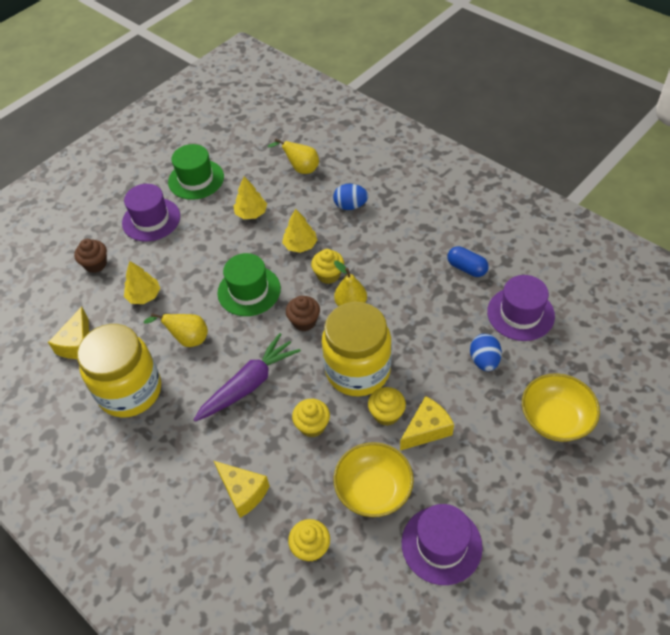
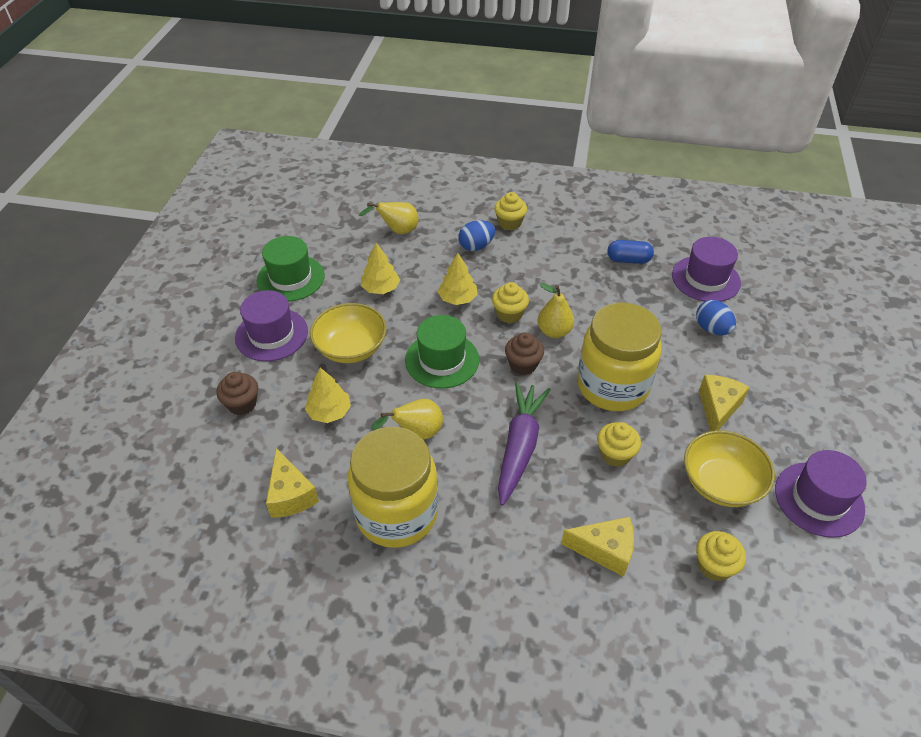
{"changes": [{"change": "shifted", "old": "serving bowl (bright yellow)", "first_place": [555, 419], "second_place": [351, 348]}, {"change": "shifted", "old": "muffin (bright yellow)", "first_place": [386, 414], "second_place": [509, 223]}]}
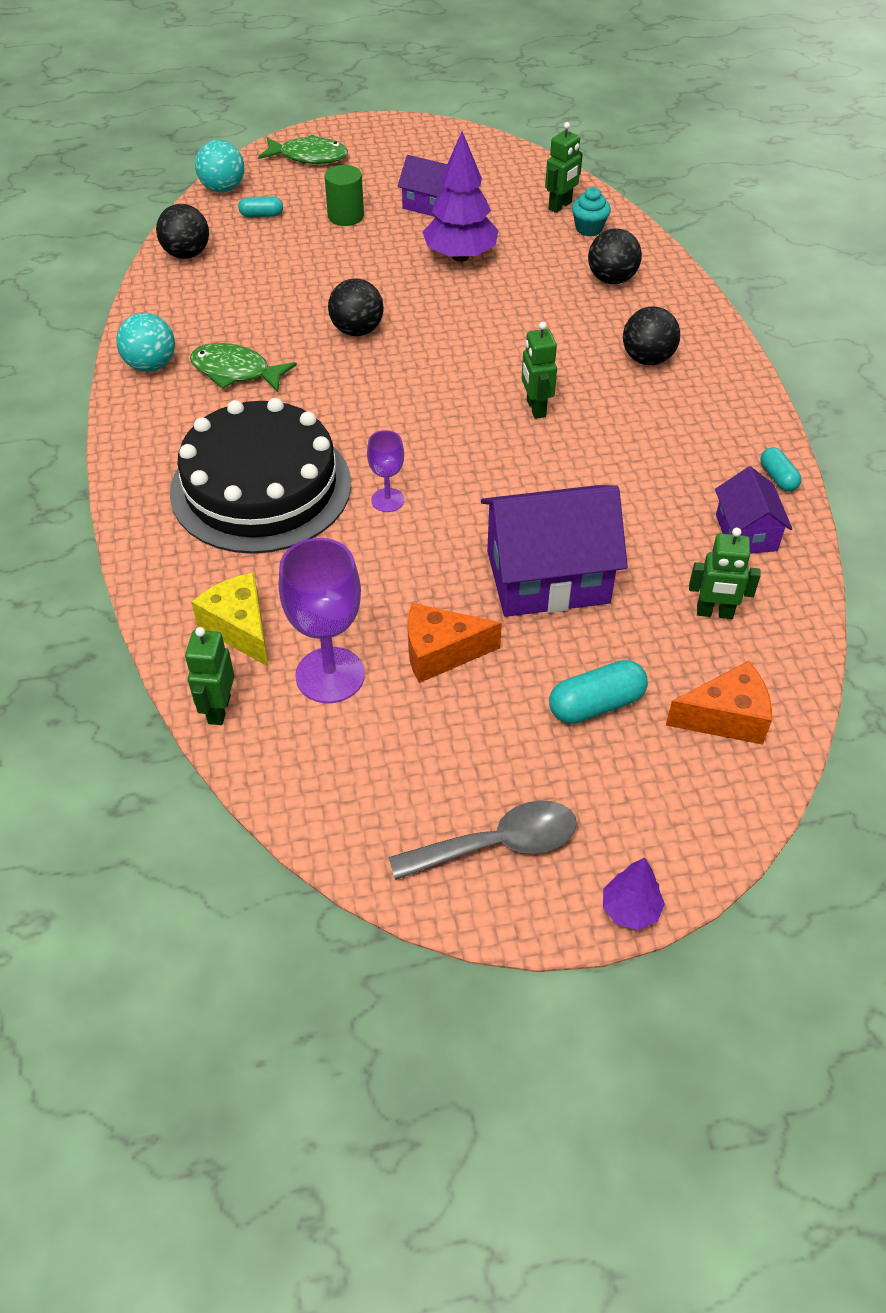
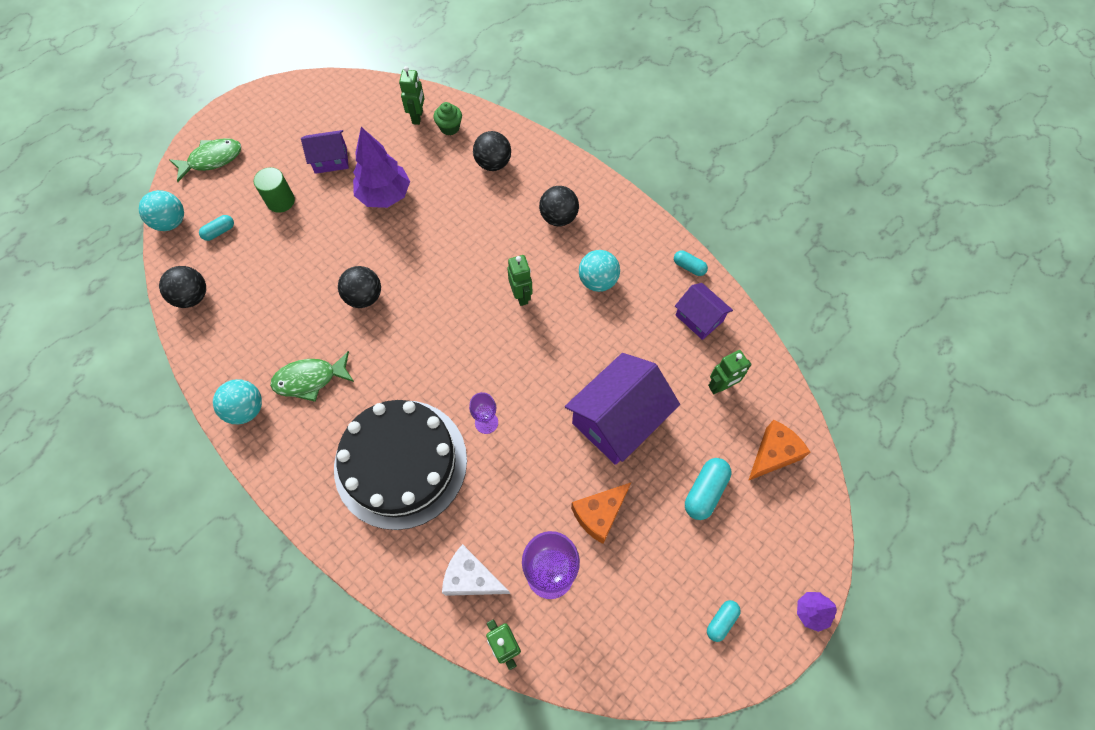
{"changes": [{"change": "repainted", "old": "muffin (teal)", "new": "muffin (leaf-green)", "first_place": [589, 229], "second_place": [449, 128]}, {"change": "repainted", "old": "cheese wedge (bright yellow)", "new": "cheese wedge (white)", "first_place": [240, 628], "second_place": [471, 578]}, {"change": "rotated", "old": "toy robot (leaf-green)", "first_place": [535, 408], "second_place": [521, 296], "degrees": -150}, {"change": "new", "new": "sphere (teal)", "second_place": [597, 281]}, {"change": "swapped", "old": "teaspoon (gray)", "new": "pill shape (teal)", "first_place": [497, 844], "second_place": [721, 621]}]}
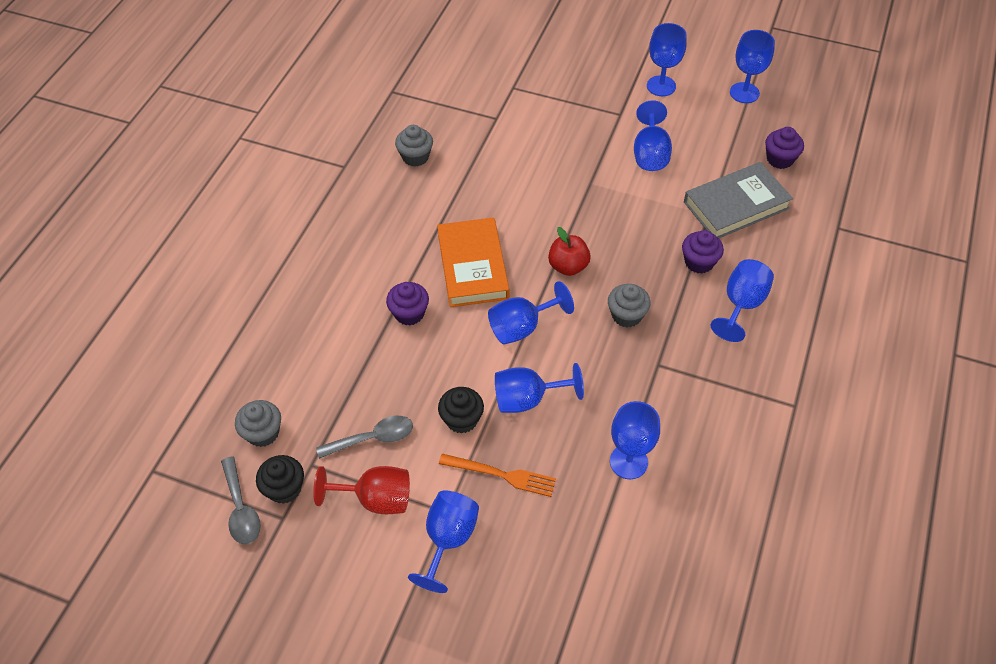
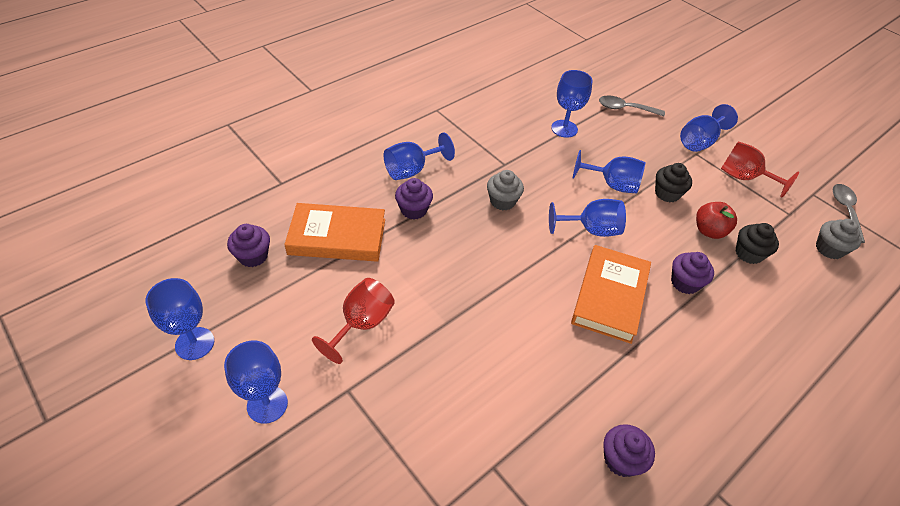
{"changes": [{"change": "repainted", "old": "hardback (gray)", "new": "hardback (bright orange)", "first_place": [736, 205], "second_place": [337, 237]}, {"change": "repainted", "old": "goblet (blue)", "new": "goblet (red)", "first_place": [650, 154], "second_place": [362, 324]}, {"change": "shifted", "old": "teaspoon (gray)", "first_place": [373, 438], "second_place": [625, 109]}, {"change": "repainted", "old": "muffin (gray)", "new": "muffin (royal purple)", "first_place": [415, 157], "second_place": [621, 459]}, {"change": "shifted", "old": "apple (red)", "first_place": [568, 266], "second_place": [709, 231]}, {"change": "shifted", "old": "muffin (ebony)", "first_place": [284, 488], "second_place": [748, 253]}, {"change": "gone", "old": "table fork (bright orange)", "first_place": [501, 475]}]}
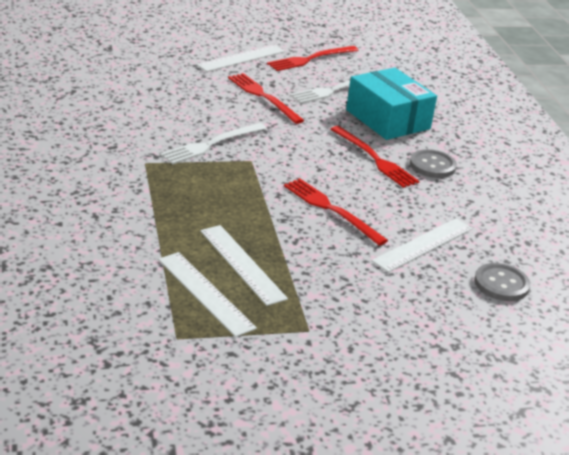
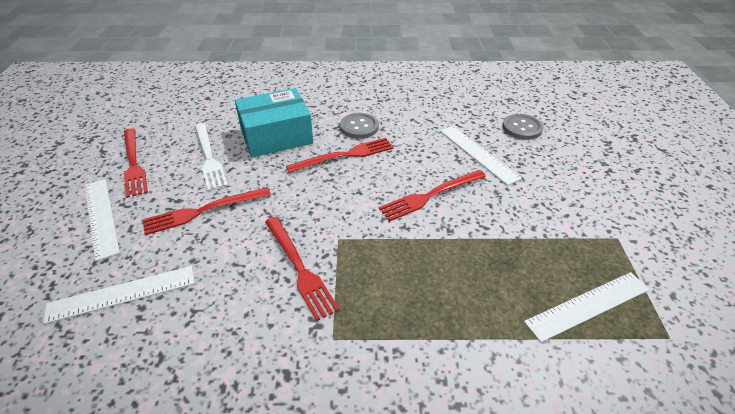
{"changes": [{"change": "shifted", "old": "measuring stick (white)", "first_place": [242, 264], "second_place": [122, 294]}, {"change": "repainted", "old": "table fork (white)", "new": "table fork (red)", "first_place": [211, 144], "second_place": [299, 268]}]}
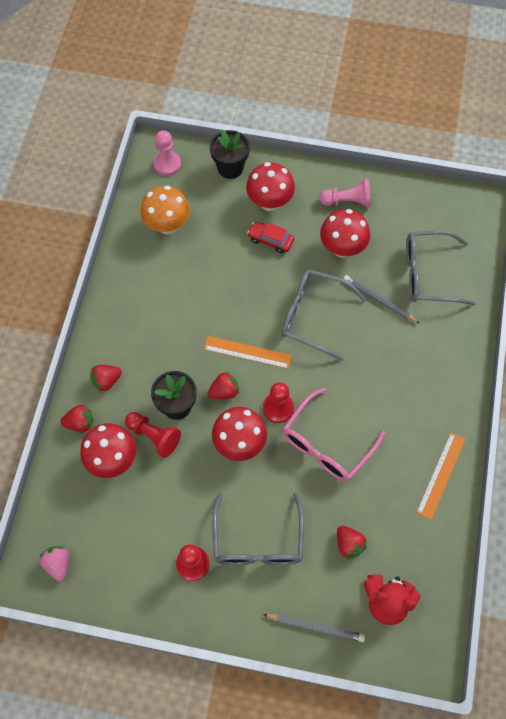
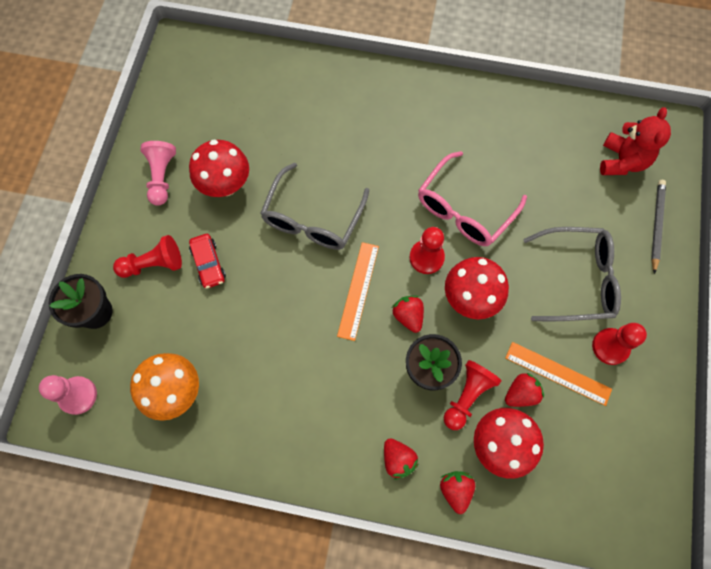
{"changes": [{"change": "swapped", "old": "fungus (red)", "new": "pawn (red)", "first_place": [270, 202], "second_place": [154, 264]}, {"change": "rotated", "old": "car (red)", "first_place": [270, 240], "second_place": [208, 264], "degrees": -45}, {"change": "rotated", "old": "spectacles (rose-pink)", "first_place": [327, 443], "second_place": [465, 209], "degrees": 90}, {"change": "shifted", "old": "measuring stick (bright orange)", "first_place": [441, 475], "second_place": [558, 373]}, {"change": "shifted", "old": "strawberry (red)", "first_place": [349, 544], "second_place": [520, 393]}, {"change": "gone", "old": "strawberry (rose-pink)", "first_place": [58, 564]}, {"change": "gone", "old": "lead pencil (gray)", "first_place": [379, 300]}, {"change": "gone", "old": "spectacles (gray)", "first_place": [429, 274]}]}
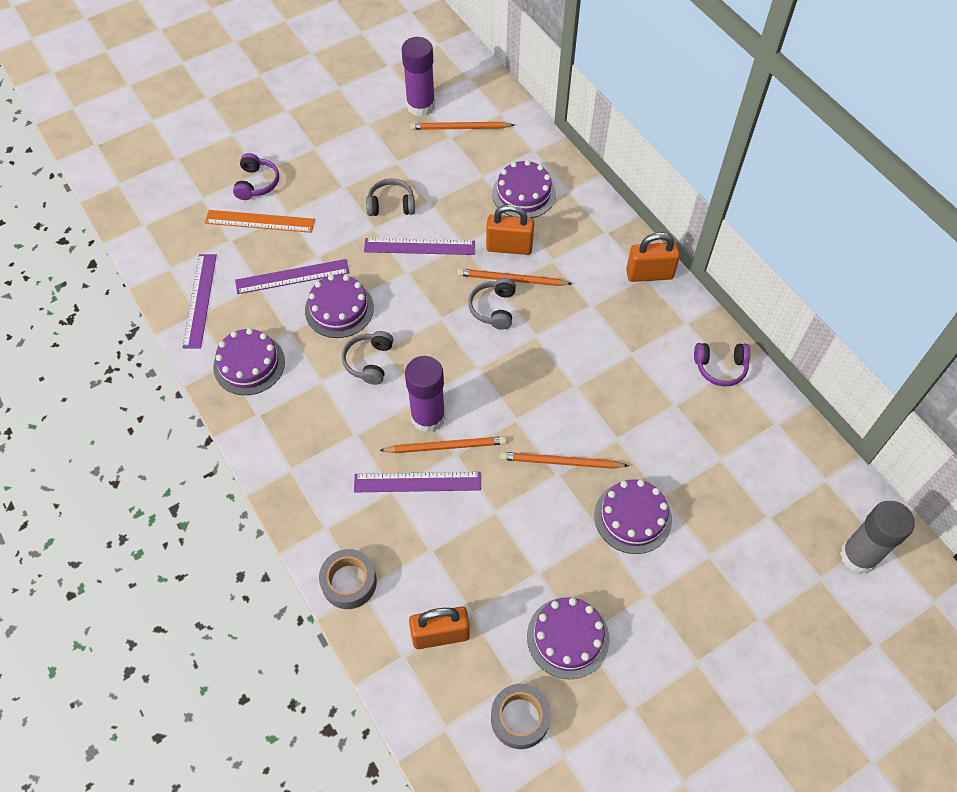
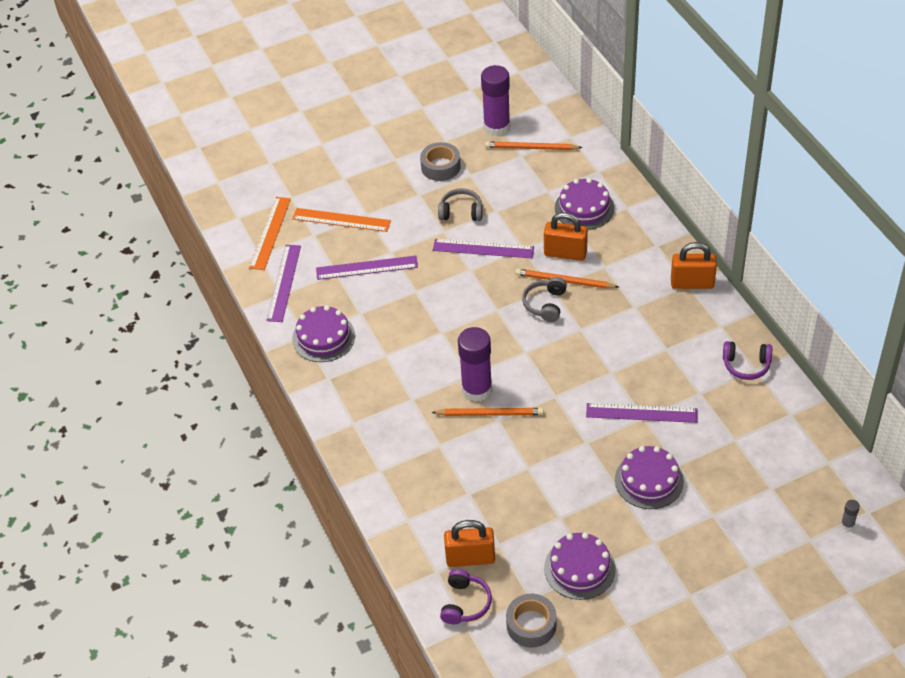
{"changes": [{"change": "new", "new": "measuring stick (bright orange)", "second_place": [270, 233]}, {"change": "shifted", "old": "tape (gray)", "first_place": [349, 582], "second_place": [440, 167]}, {"change": "shifted", "old": "headset (royal purple)", "first_place": [257, 183], "second_place": [465, 603]}, {"change": "shifted", "old": "measuring stick (royal purple)", "first_place": [417, 482], "second_place": [641, 413]}, {"change": "scaled", "old": "glue stick (gray)", "first_place": [858, 556], "second_place": [847, 524], "factor": 0.41}, {"change": "gone", "old": "gateau (royal purple)", "first_place": [339, 309]}, {"change": "gone", "old": "headset (gray)", "first_place": [369, 361]}, {"change": "gone", "old": "lead pencil (bright orange)", "first_place": [561, 462]}]}
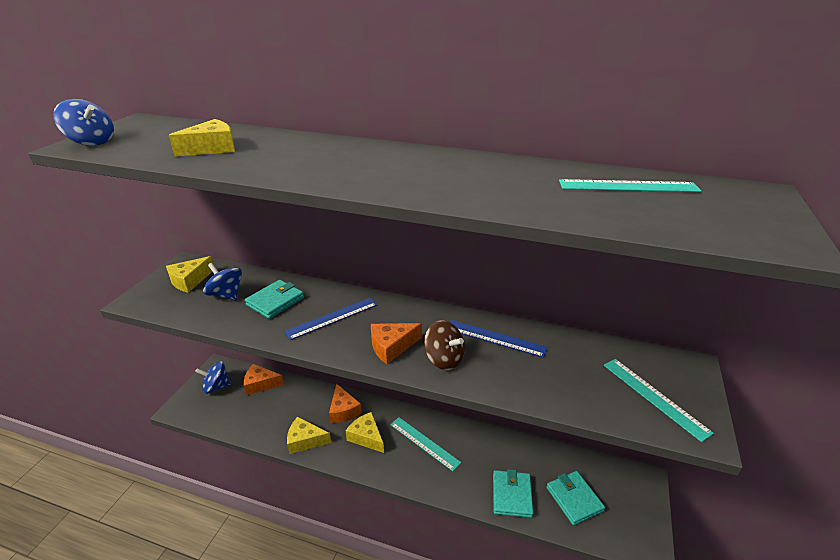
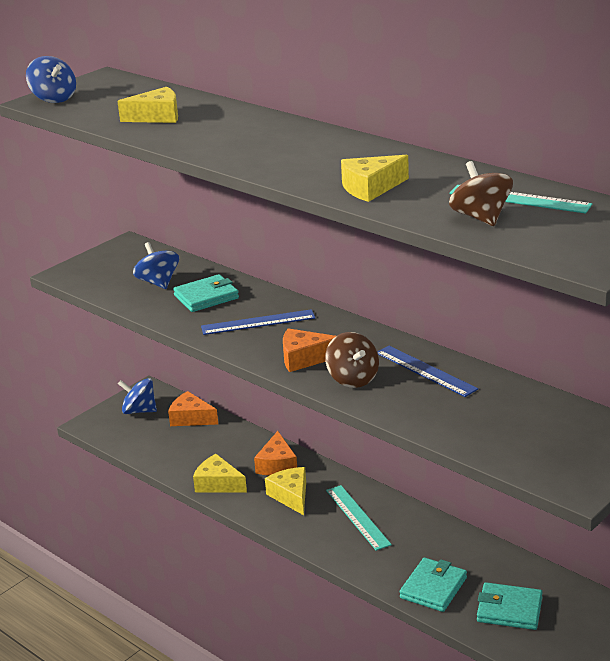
{"changes": [{"change": "shifted", "old": "cheese wedge (bright yellow)", "first_place": [190, 280], "second_place": [371, 188]}, {"change": "new", "new": "whirligig (brown)", "second_place": [480, 217]}, {"change": "rotated", "old": "wallet (teal)", "first_place": [574, 499], "second_place": [509, 610], "degrees": -75}, {"change": "gone", "old": "measuring stick (teal)", "first_place": [654, 397]}]}
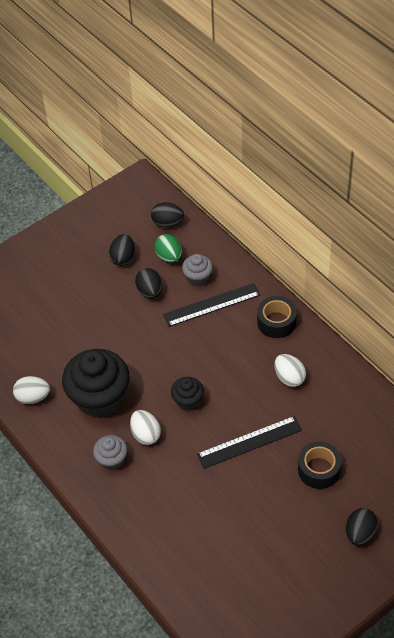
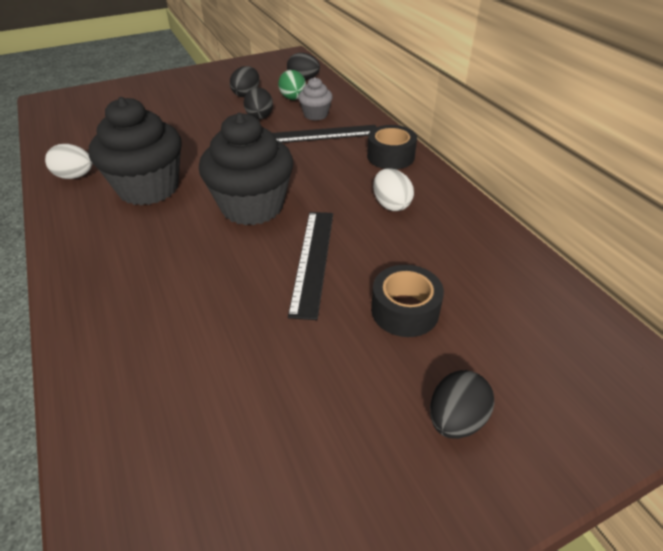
{"changes": [{"change": "scaled", "old": "muffin (ebony)", "first_place": [188, 401], "second_place": [252, 206], "factor": 2.02}, {"change": "rotated", "old": "measuring stick (ebony)", "first_place": [249, 442], "second_place": [313, 260], "degrees": -75}, {"change": "gone", "old": "muffin (gray)", "first_place": [112, 459]}, {"change": "gone", "old": "egg (white)", "first_place": [146, 434]}]}
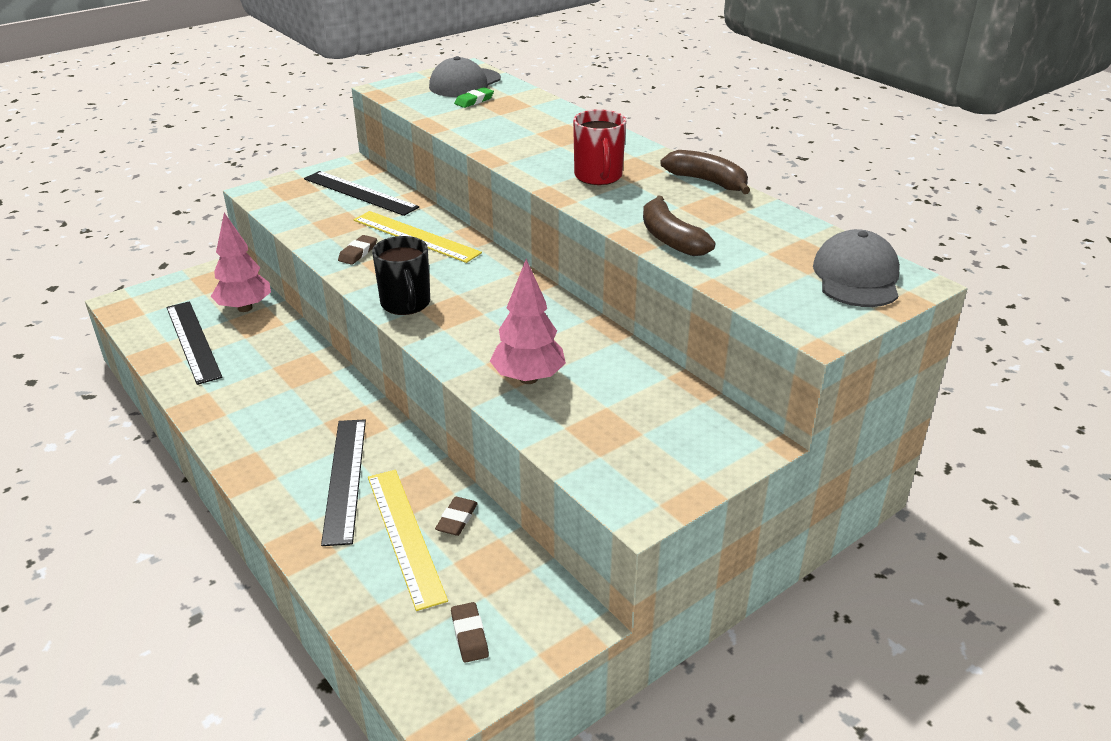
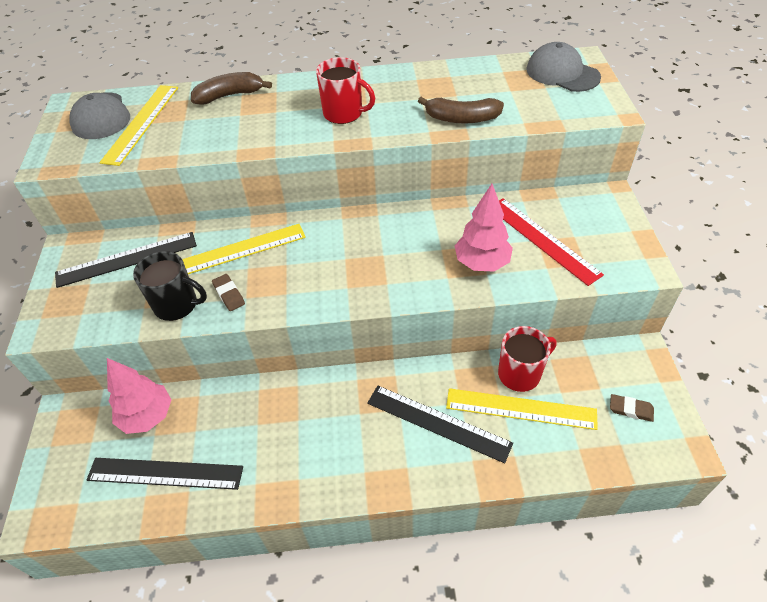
{"changes": [{"change": "swapped", "old": "pencil eraser (leaf-green)", "new": "measuring stick (bright yellow)", "first_place": [474, 100], "second_place": [141, 123]}, {"change": "shifted", "old": "mug (ebony)", "first_place": [406, 304], "second_place": [177, 305]}, {"change": "shifted", "old": "banana (brown)", "first_place": [707, 181], "second_place": [229, 95]}, {"change": "swapped", "old": "pencil eraser (brown)", "new": "mug (red)", "first_place": [457, 519], "second_place": [520, 374]}, {"change": "new", "new": "measuring stick (red)", "second_place": [542, 240]}]}
